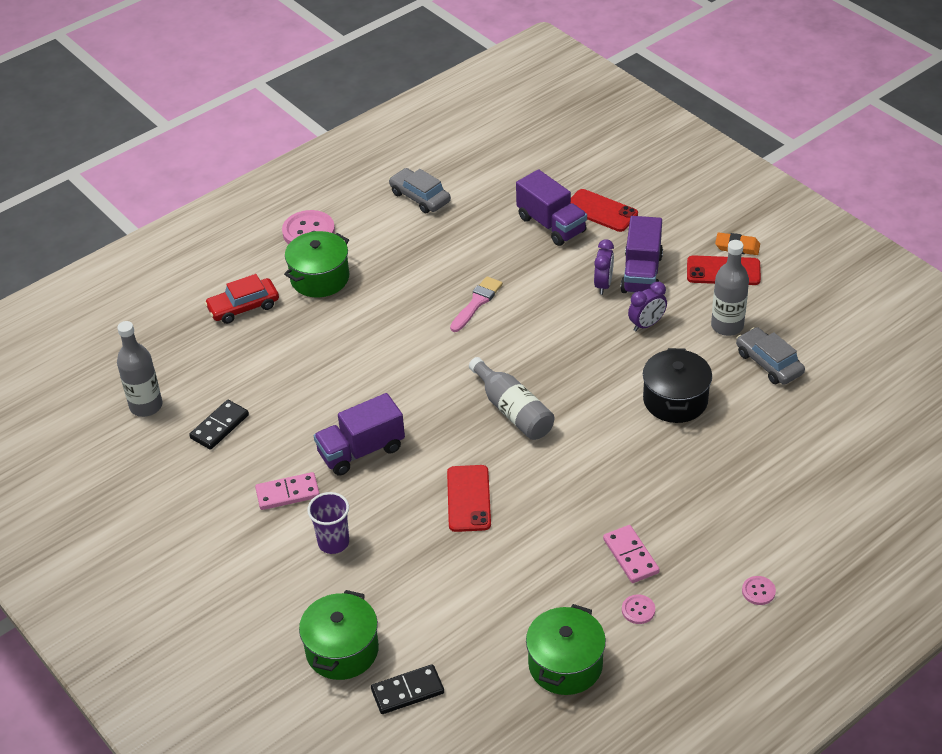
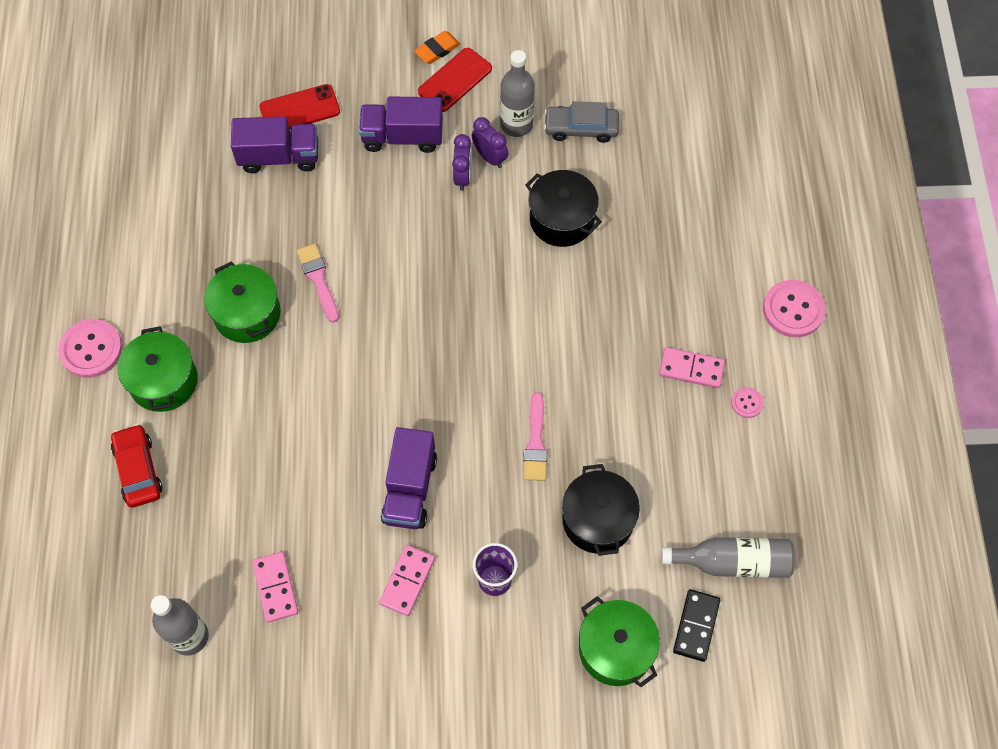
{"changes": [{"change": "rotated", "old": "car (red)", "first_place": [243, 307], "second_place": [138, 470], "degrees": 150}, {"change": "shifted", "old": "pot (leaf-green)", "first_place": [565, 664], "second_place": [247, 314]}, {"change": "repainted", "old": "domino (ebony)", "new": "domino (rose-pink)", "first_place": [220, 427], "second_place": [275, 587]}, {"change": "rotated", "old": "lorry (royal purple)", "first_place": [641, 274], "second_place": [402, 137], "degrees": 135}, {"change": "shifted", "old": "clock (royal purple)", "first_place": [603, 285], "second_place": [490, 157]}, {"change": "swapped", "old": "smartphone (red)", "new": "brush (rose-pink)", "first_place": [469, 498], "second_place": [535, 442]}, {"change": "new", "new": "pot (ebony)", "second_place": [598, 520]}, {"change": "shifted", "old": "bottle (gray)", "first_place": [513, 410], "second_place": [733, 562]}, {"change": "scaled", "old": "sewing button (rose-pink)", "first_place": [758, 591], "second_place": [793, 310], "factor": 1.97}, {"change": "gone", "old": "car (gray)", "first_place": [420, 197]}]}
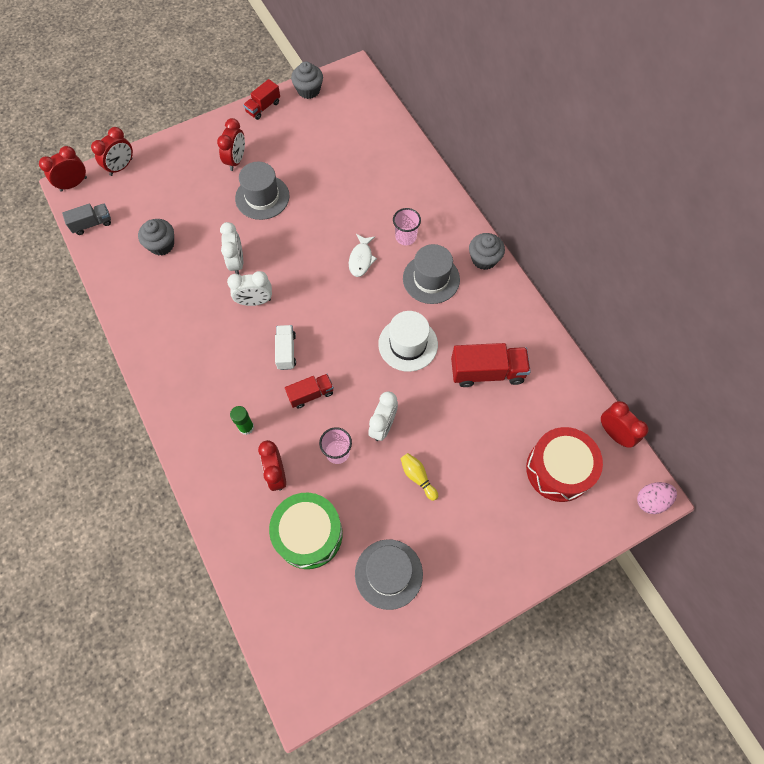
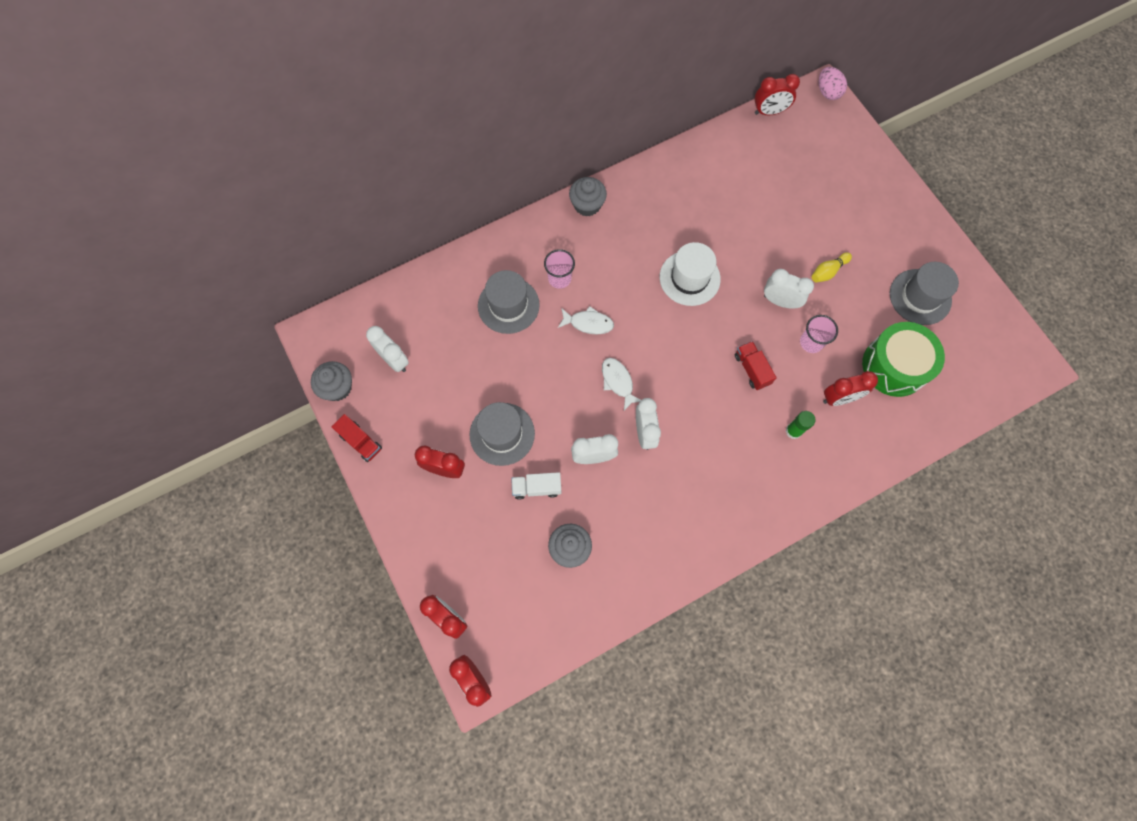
{"changes": [{"change": "new", "new": "clock (white)", "second_place": [394, 360]}, {"change": "shifted", "old": "tall hat (gray)", "first_place": [431, 279], "second_place": [508, 305]}, {"change": "shifted", "old": "lorry (white)", "first_place": [286, 351], "second_place": [537, 488]}, {"change": "new", "new": "fish (white)", "second_place": [618, 382]}, {"change": "rotated", "old": "clock (red)", "first_place": [614, 433], "second_place": [769, 112], "degrees": -150}, {"change": "gone", "old": "lorry (gray)", "first_place": [92, 224]}, {"change": "gone", "old": "lorry (red)", "first_place": [487, 372]}, {"change": "gone", "old": "snare drum (red)", "first_place": [558, 469]}]}
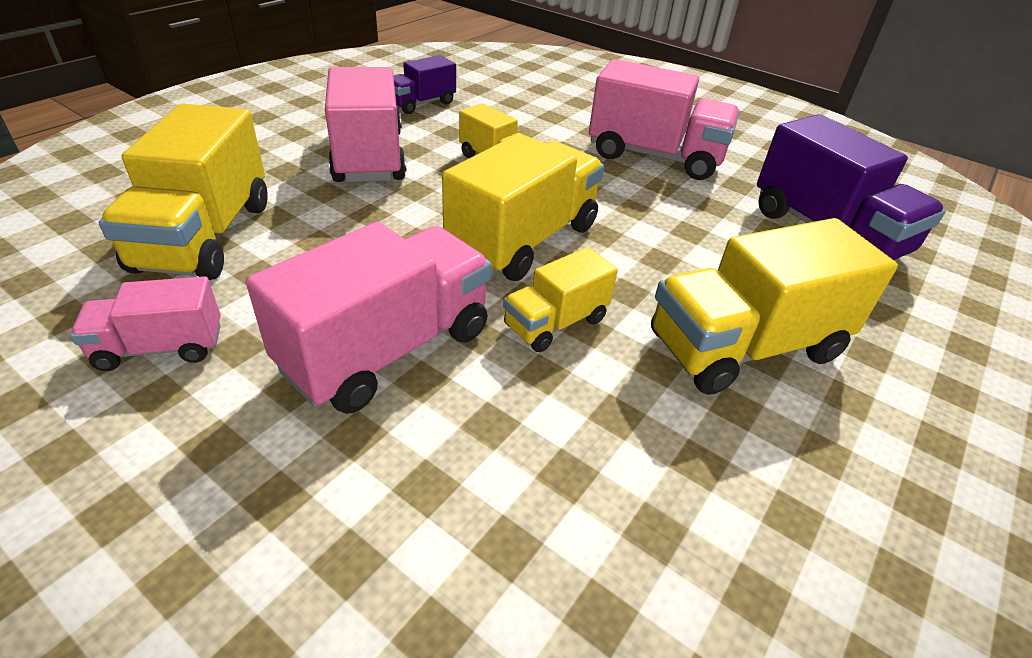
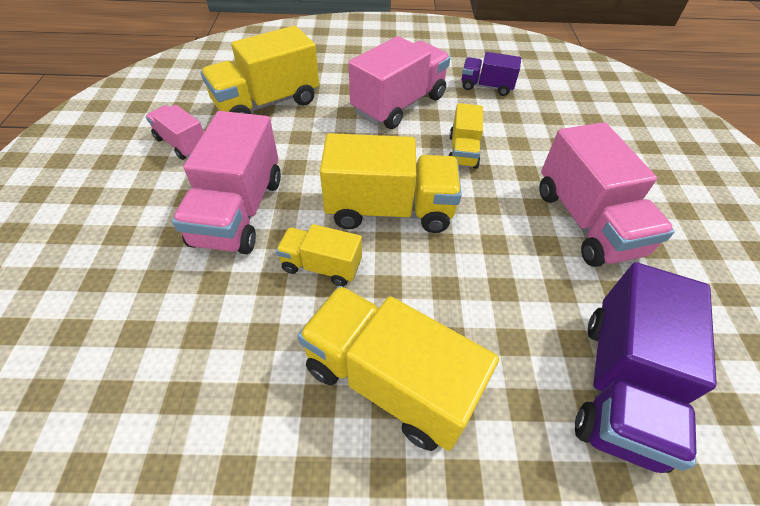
{"changes": [{"change": "rotated", "old": "lorry (rose-pink)", "first_place": [387, 349], "second_place": [239, 211], "degrees": 90}]}
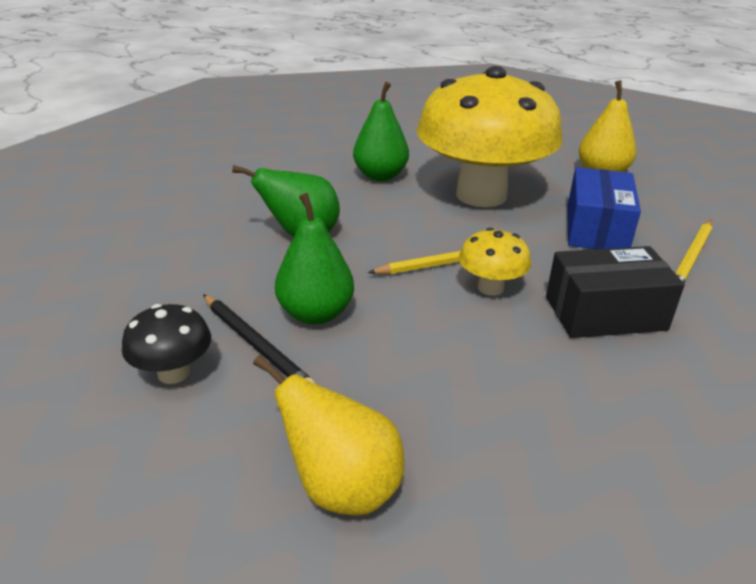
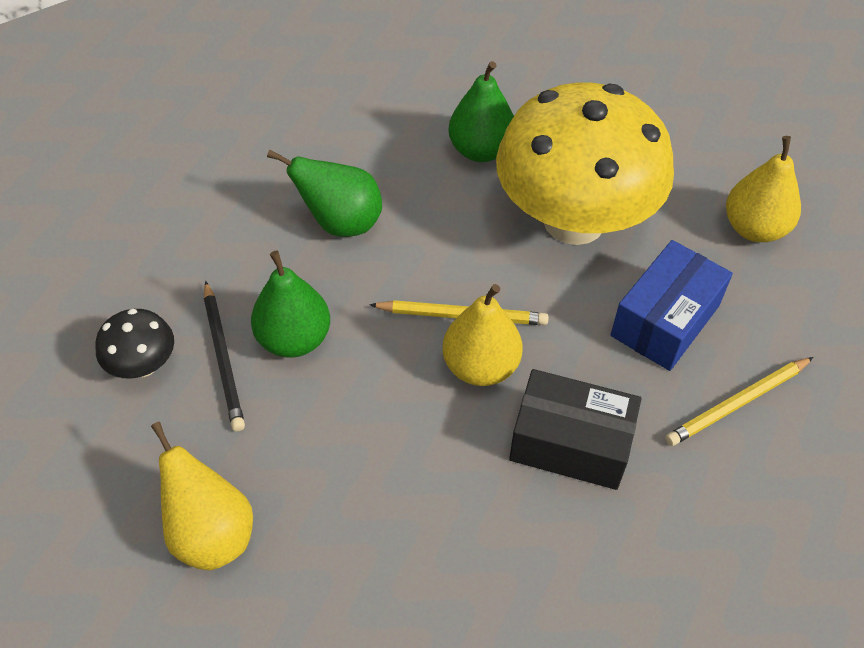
{"changes": [{"change": "swapped", "old": "fungus (bright yellow)", "new": "pear (bright yellow)", "first_place": [490, 288], "second_place": [480, 366]}]}
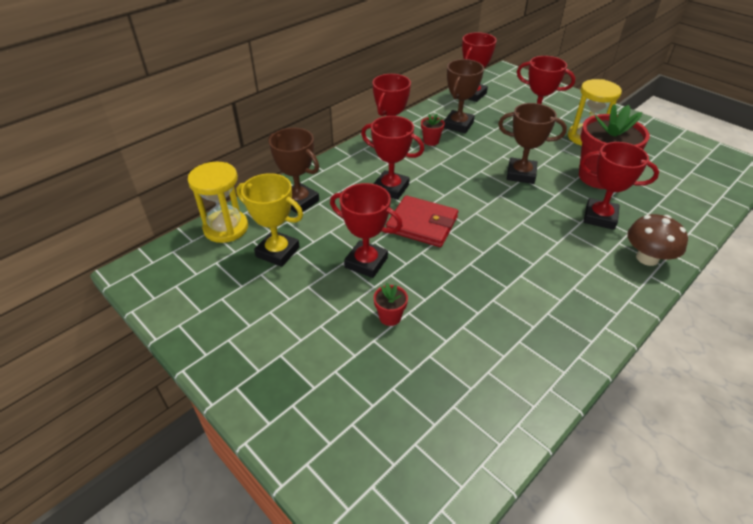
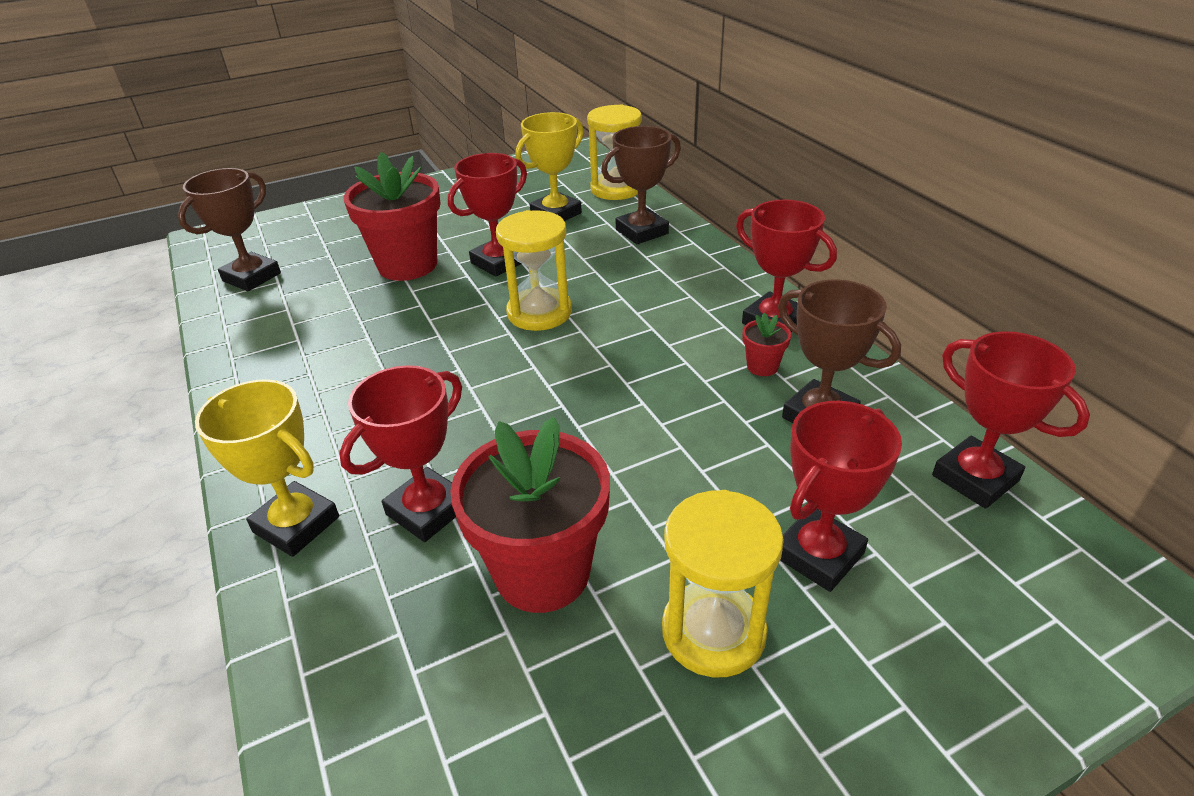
{"changes": [{"change": "shifted", "old": "award cup (brown)", "first_place": [521, 174], "second_place": [251, 277]}, {"change": "swapped", "old": "fungus (brown)", "new": "award cup (bright yellow)", "first_place": [647, 258], "second_place": [296, 524]}, {"change": "scaled", "old": "potted plant (red)", "first_place": [390, 317], "second_place": [407, 265], "factor": 2.35}, {"change": "swapped", "old": "wallet (red)", "new": "hourglass (bright yellow)", "first_place": [422, 224], "second_place": [539, 313]}, {"change": "gone", "old": "award cup (red)", "first_place": [391, 188]}]}
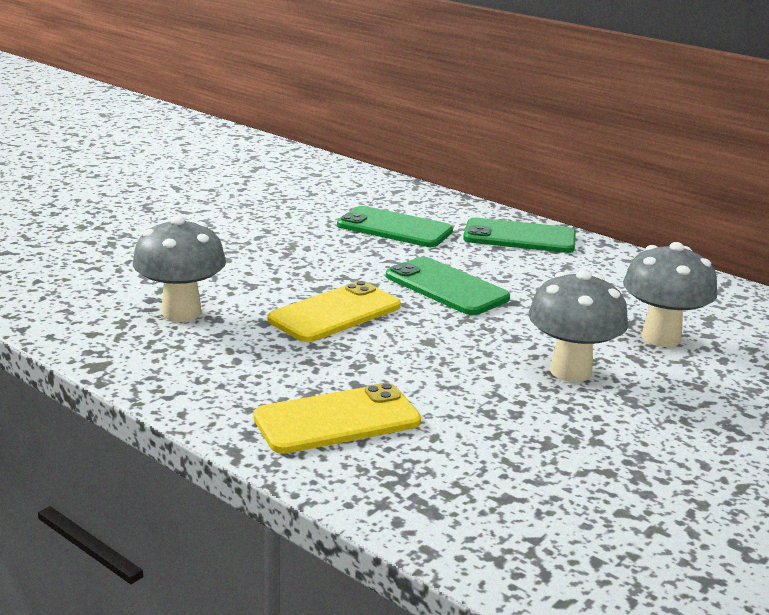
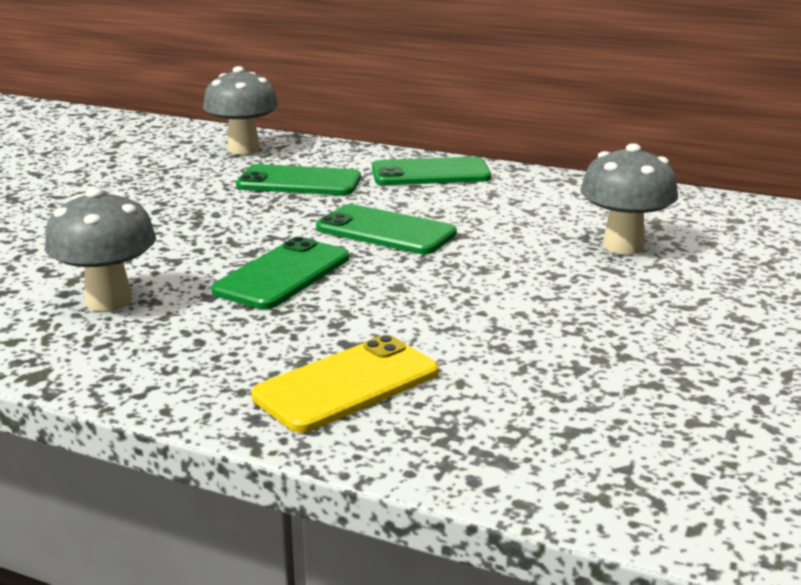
{"changes": [{"change": "shifted", "old": "fungus (gray)", "first_place": [570, 371], "second_place": [243, 149]}, {"change": "repainted", "old": "smartphone (bright yellow)", "new": "smartphone (leaf-green)", "first_place": [335, 313], "second_place": [283, 274]}]}
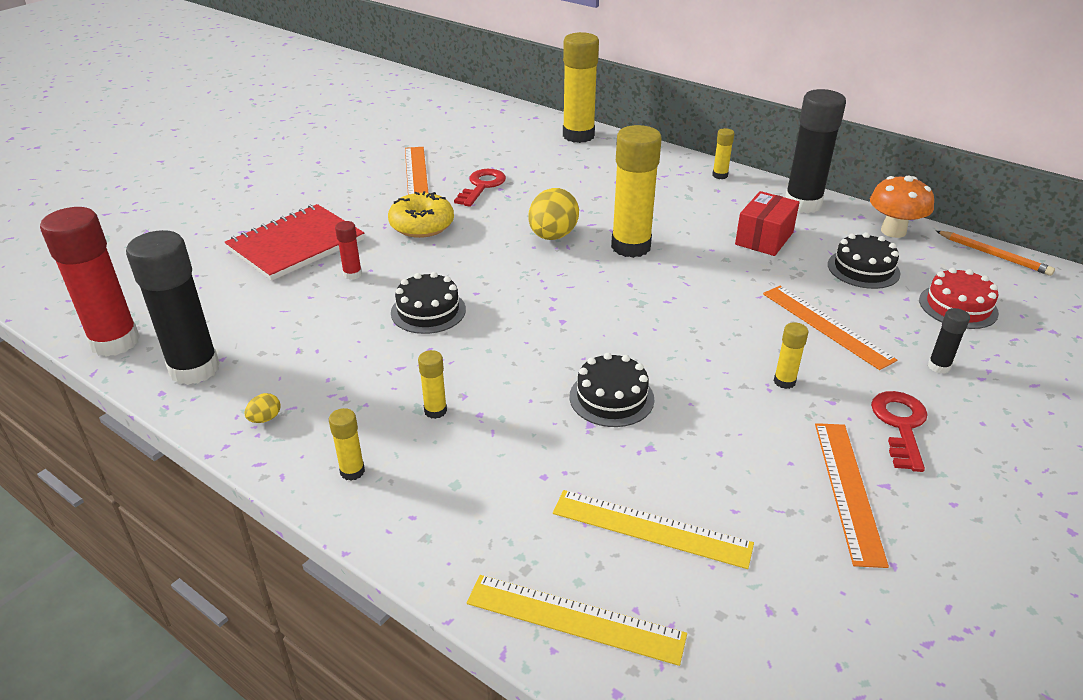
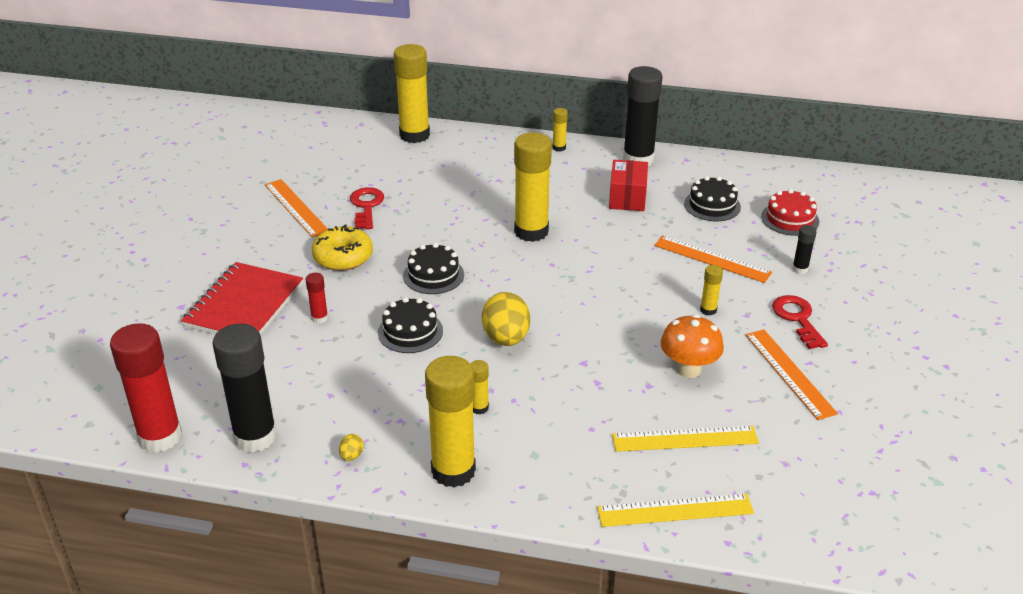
{"changes": [{"change": "shifted", "old": "gateau (ebony)", "first_place": [611, 398], "second_place": [433, 275]}, {"change": "scaled", "old": "glue stick (bright yellow)", "first_place": [352, 471], "second_place": [453, 471], "factor": 2.25}, {"change": "shifted", "old": "egg (bright yellow)", "first_place": [552, 236], "second_place": [506, 338]}, {"change": "shifted", "old": "fungus (bright orange)", "first_place": [893, 231], "second_place": [688, 369]}, {"change": "gone", "old": "lead pencil (bright orange)", "first_place": [994, 255]}]}
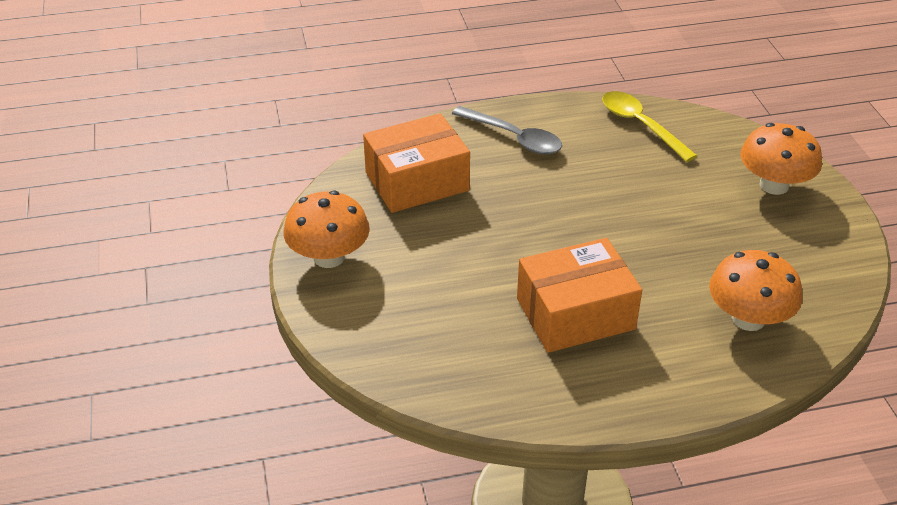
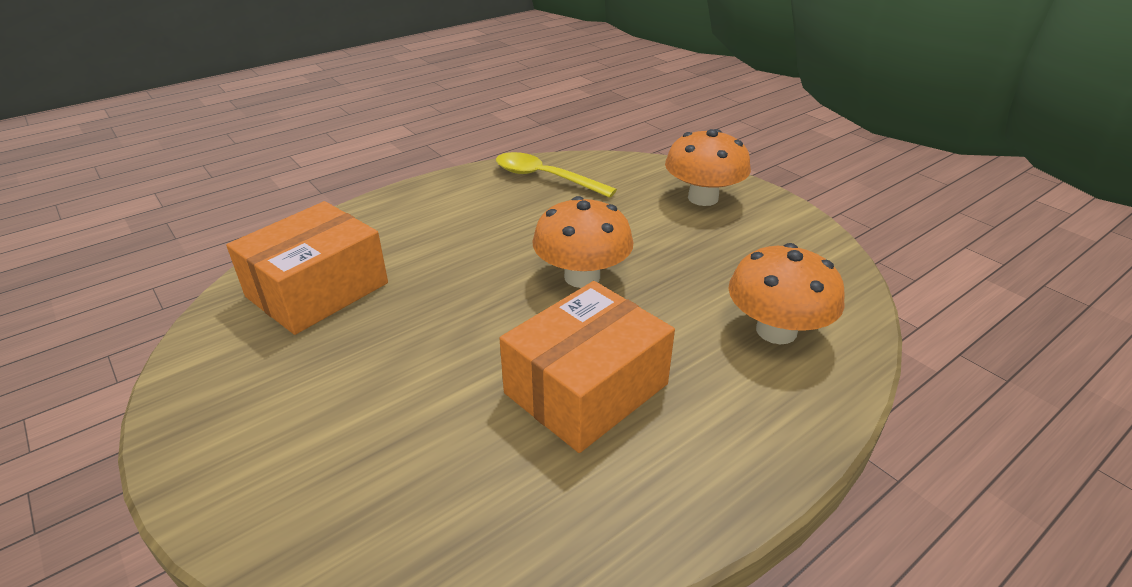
{"changes": [{"change": "shifted", "old": "fungus (bright orange)", "first_place": [329, 257], "second_place": [582, 277]}, {"change": "gone", "old": "teaspoon (gray)", "first_place": [513, 138]}]}
